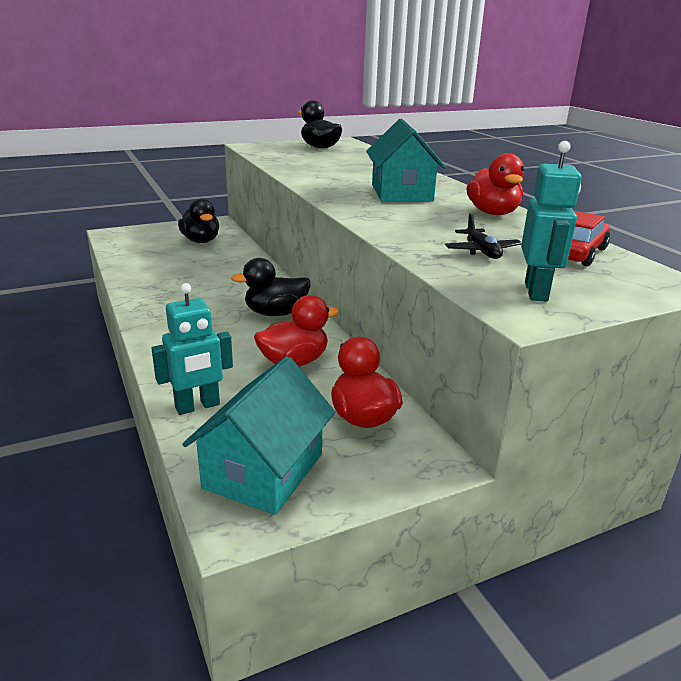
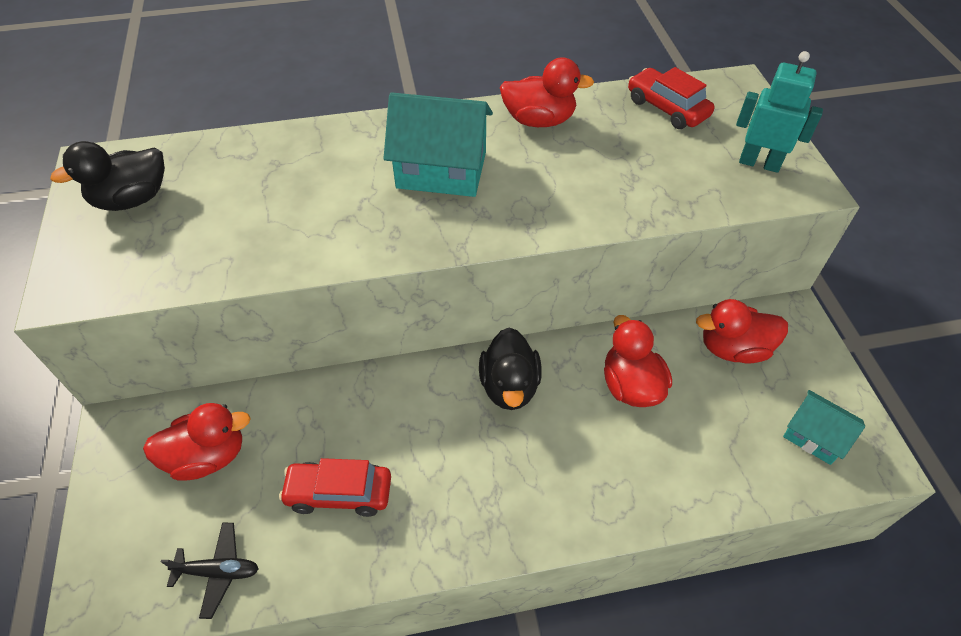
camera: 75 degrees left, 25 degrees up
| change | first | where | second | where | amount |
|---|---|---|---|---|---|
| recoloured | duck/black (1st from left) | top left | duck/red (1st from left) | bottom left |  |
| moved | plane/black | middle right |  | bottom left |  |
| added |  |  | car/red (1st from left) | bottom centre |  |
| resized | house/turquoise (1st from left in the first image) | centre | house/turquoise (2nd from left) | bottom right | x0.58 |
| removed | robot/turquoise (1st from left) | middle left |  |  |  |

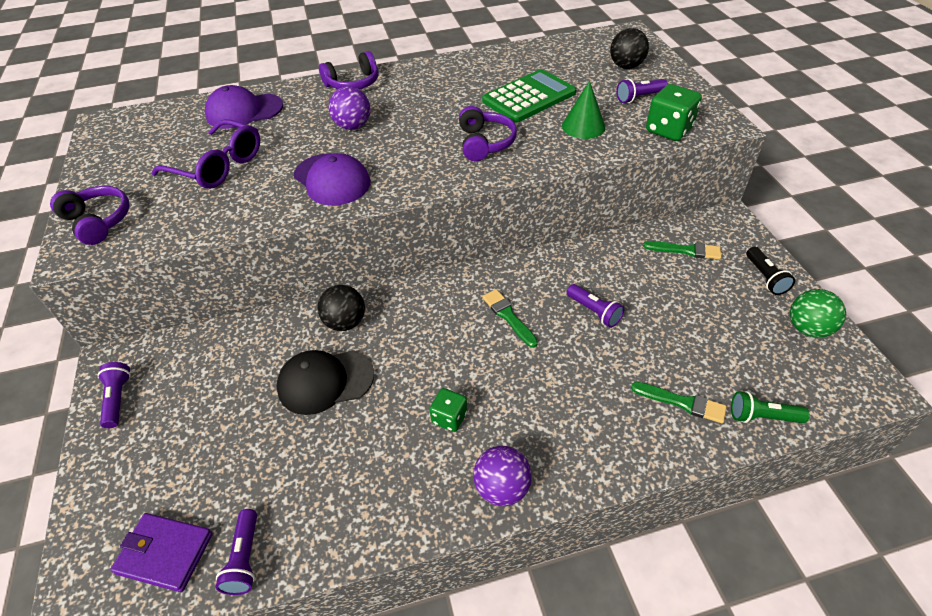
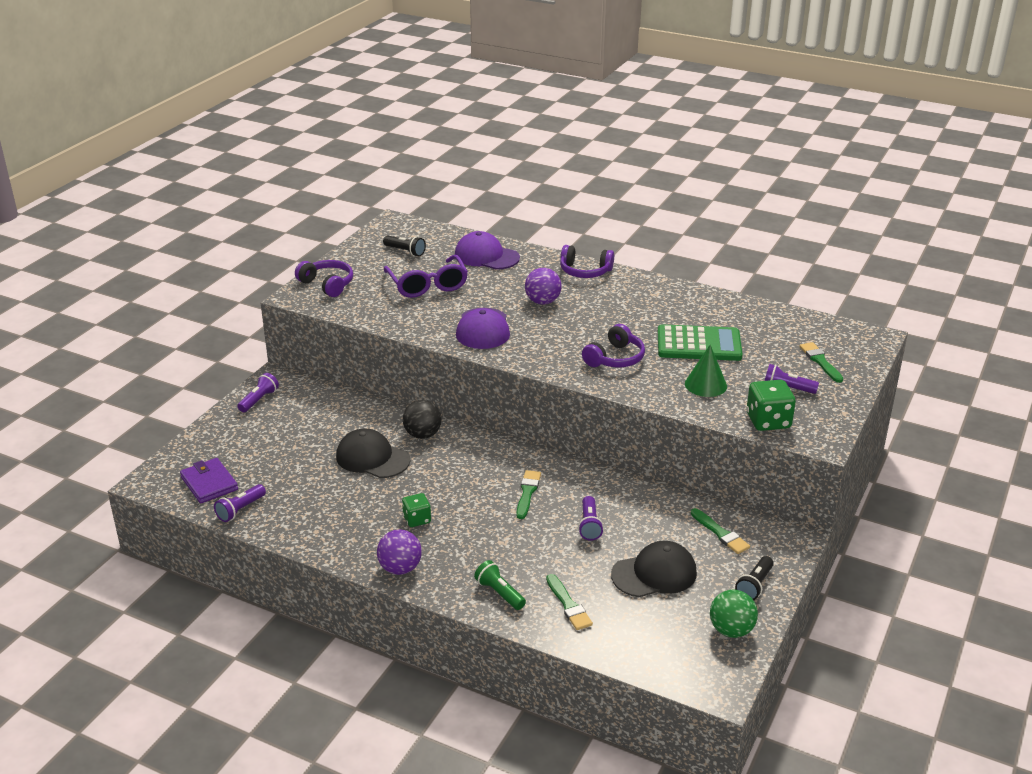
camera: 40 degrees right, 15 degrees down
| change | first | where | second | where | amount |
|---|---|---|---|---|---|
| turned | headphones/purple (1st from left) | middle left |  | middle left | 45 degrees counterclockwise |
| added |  |  | flashlight/black (1st from left) | top centre |  |
| moved | flashlight/green | middle right |  | bottom centre |  |
| added |  |  | cap/black (2nd from left) | bottom centre |  |
| replaced | ball/black (2nd from left) | top right | brush/green (4th from left) | middle right |  |

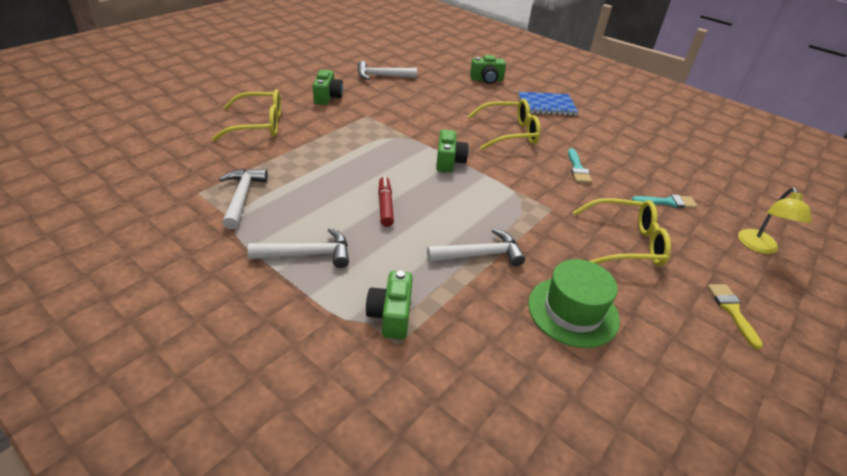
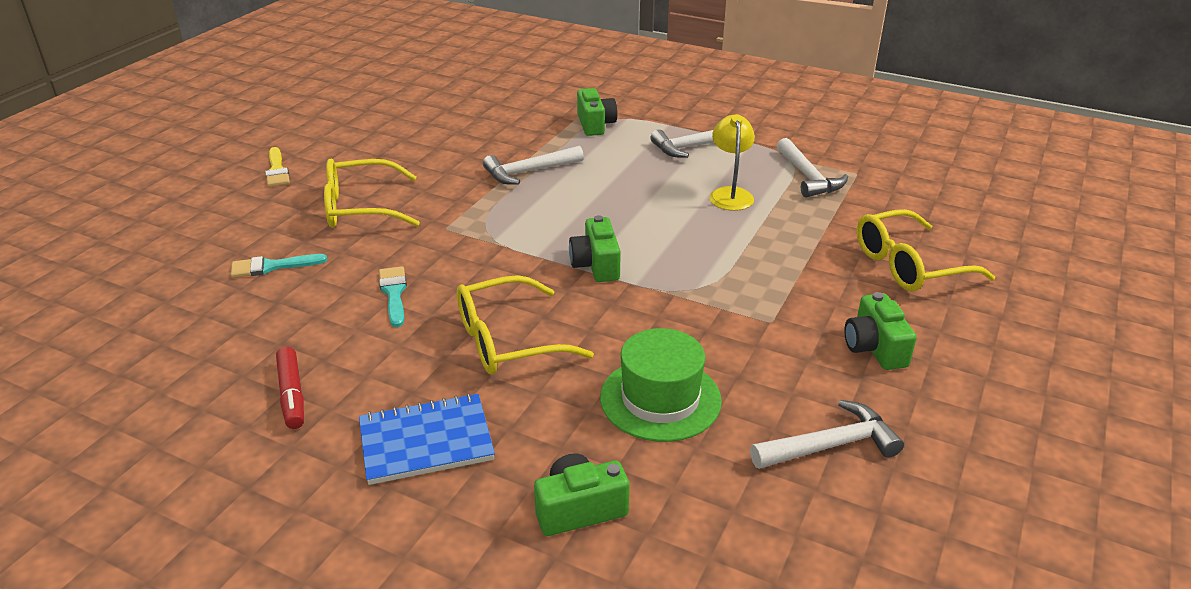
camera: 170 degrees right, 5 degrees down
| change | first | where | second | where | amount |
|---|---|---|---|---|---|
| moved | marker/red | centre |  | middle left |  |
| moved | hat/green | middle right |  | centre |  |
| moved | lamp/yellow | middle right |  | top centre |  |

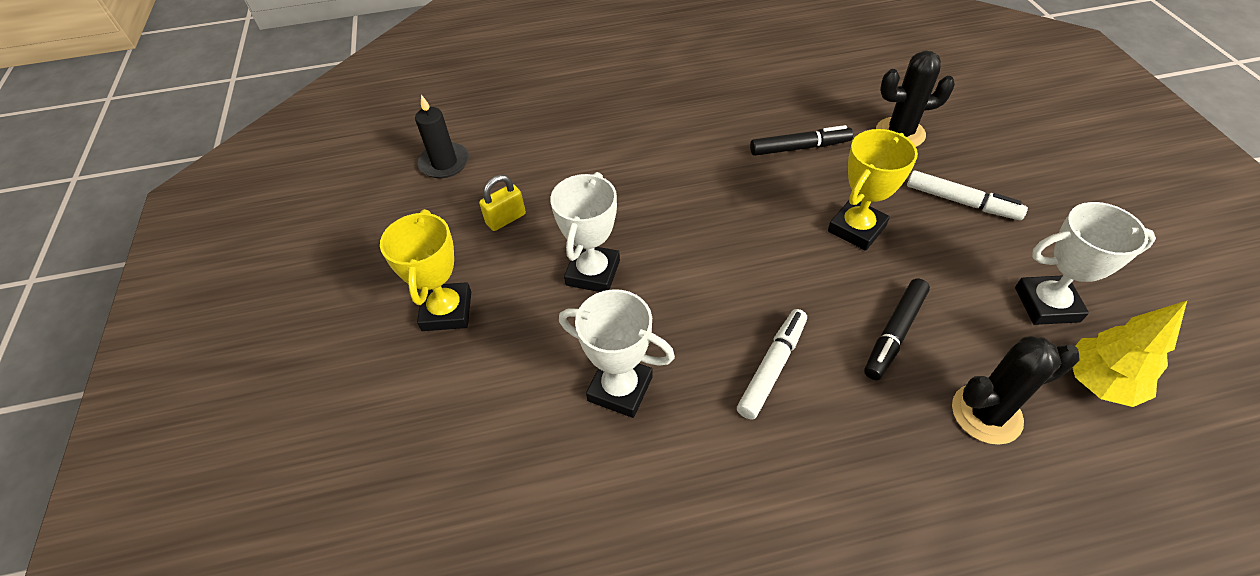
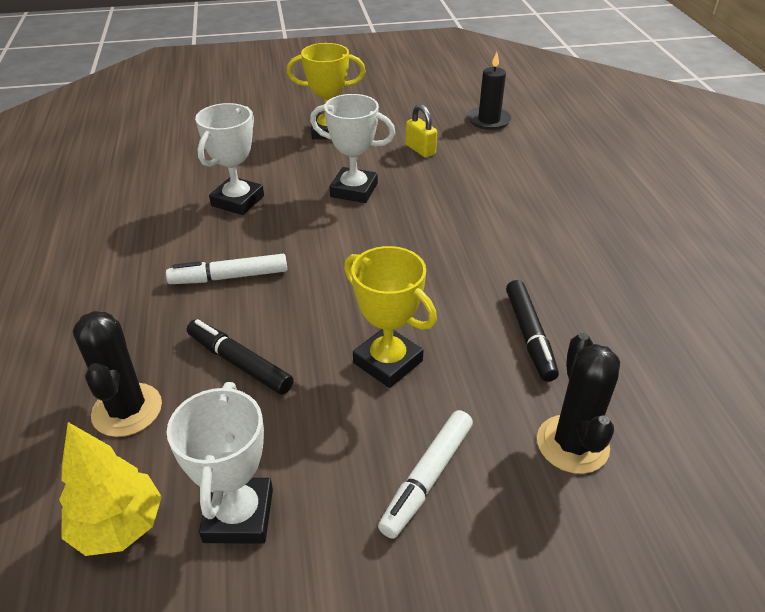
camera: 90 degrees right, 10 degrees down
| change | first | where | second | where | amount |
|---|---|---|---|---|---|
| turned | marker/white (1st from left) | centre |  | middle left | 135 degrees clockwise |

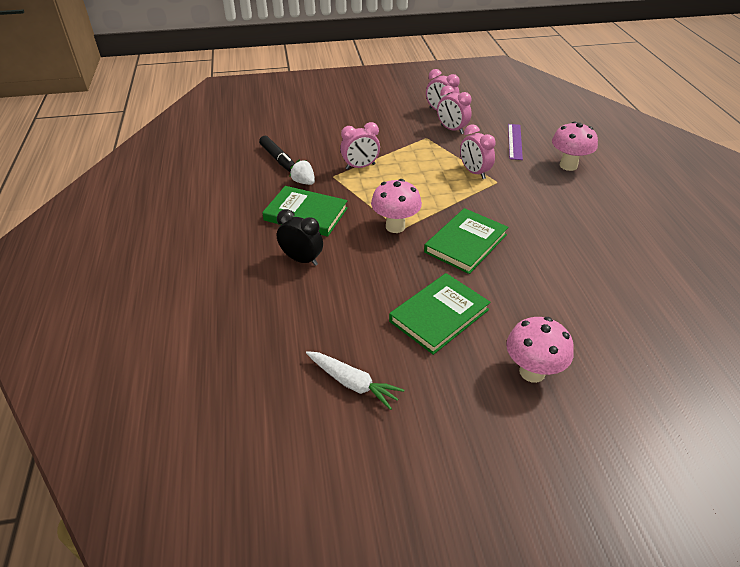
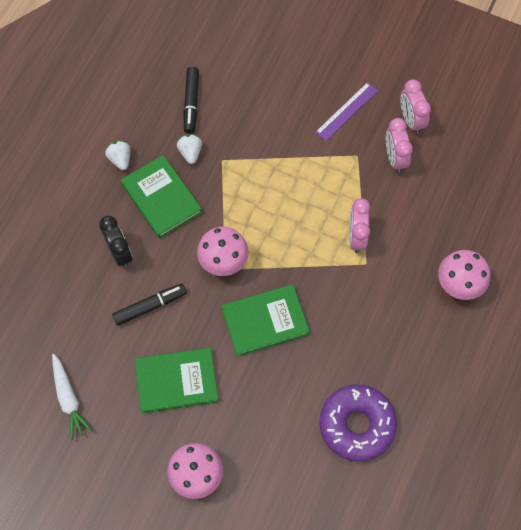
camera: 35 degrees right, 25 degrees up
| change | first | where | second | where | amount |
|---|---|---|---|---|---|
| added |  |  | strawberry/white (1st from left) | top left |  |
| added |  |  | marker/black (1st from left) | middle left |  |
| moved | ruler/purple | top right |  | top centre |  |
| added |  |  | donut/purple | bottom right |  |
| removed | clock/pink (1st from left) | top centre |  |  |  |

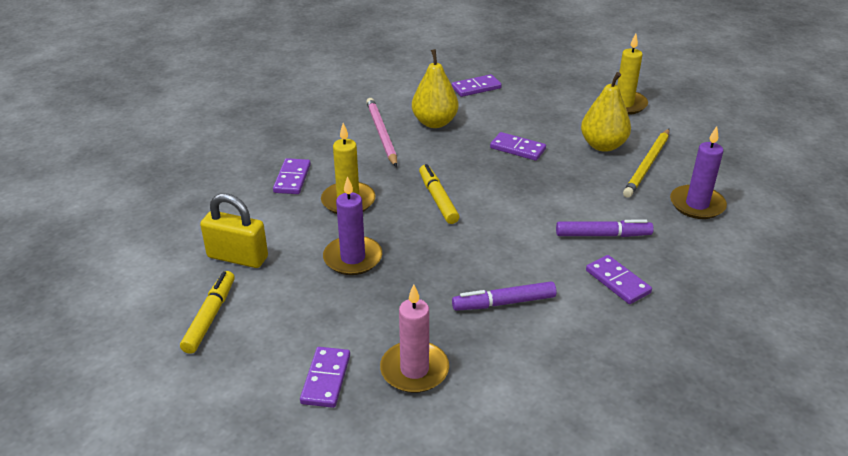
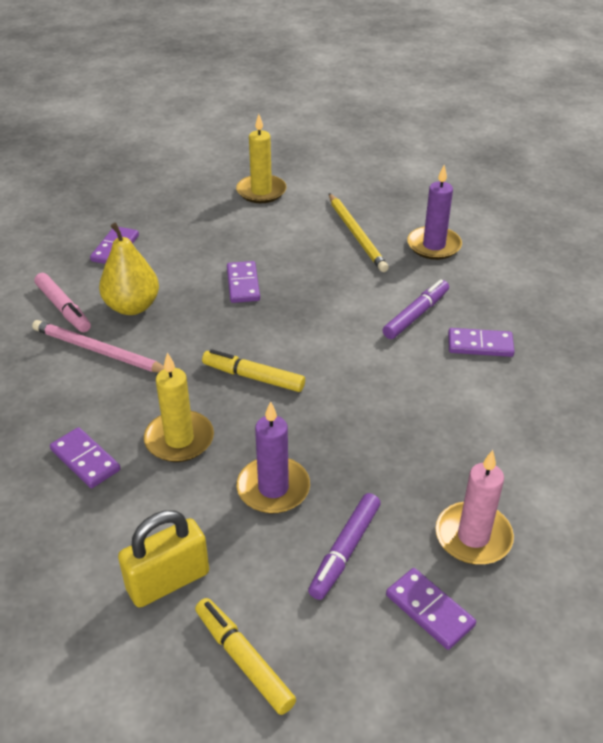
camera: 50 degrees left, 5 degrees up
| change | first | where | second | where | amount |
|---|---|---|---|---|---|
| added |  |  | marker/pink | middle left |  |
| turned | domino/purple (4th from left in the first image) | top centre | domino/purple (3rd from left) | centre | 75 degrees counterclockwise |
| moved | marker/purple (1st from left) | centre |  | bottom centre |  |
| removed | pear/yellow (2nd from left) | top right |  |  |  |

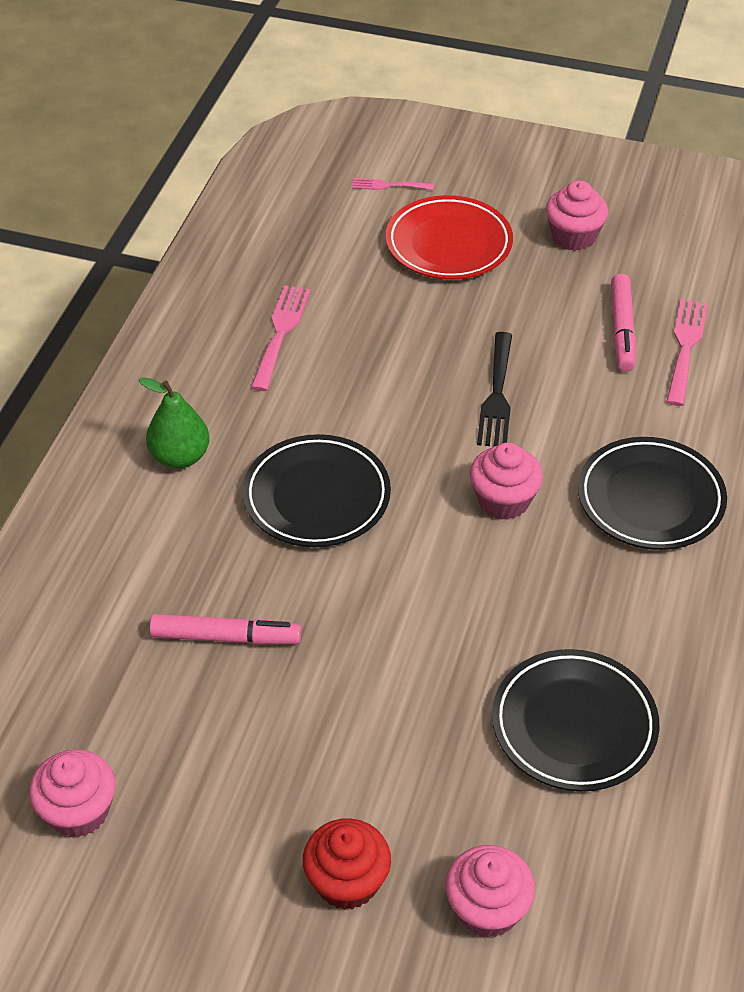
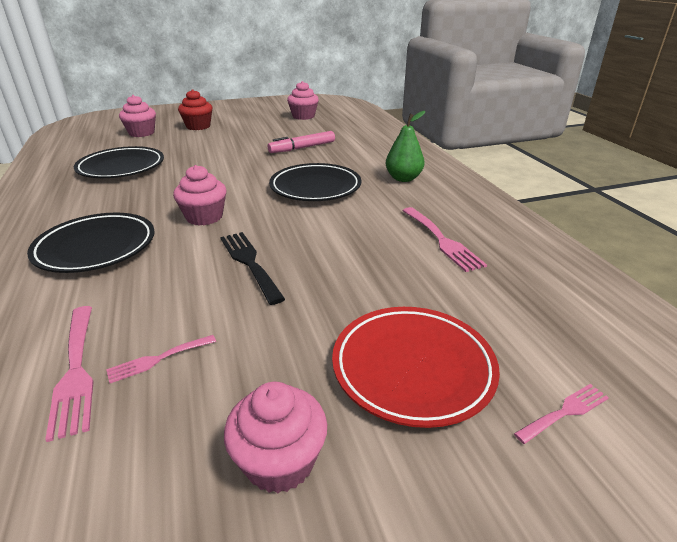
camera: 145 degrees right, 15 degrees down
| change | first | where | second | where | amount |
|---|---|---|---|---|---|
| replaced | marker/pink (2nd from left) | top right | fork/pink (2nd from left) | middle left |  |

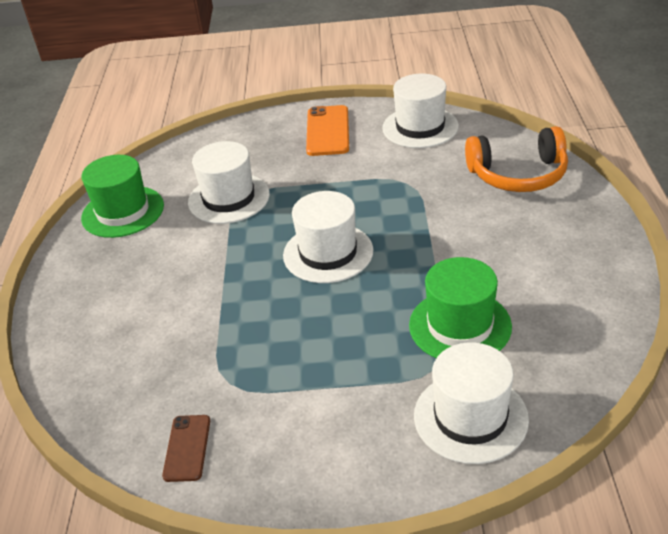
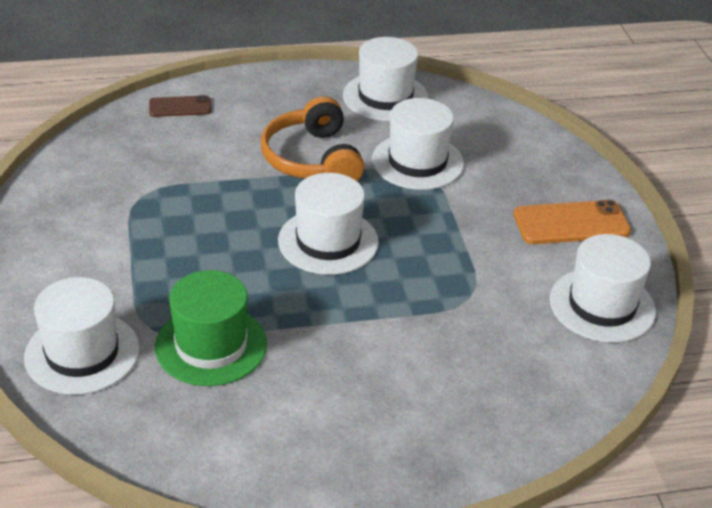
camera: 75 degrees right, 0 degrees up
| change | first | where | second | where | amount |
|---|---|---|---|---|---|
| moved | phone/brown | bottom left |  | top left |  |
| moved | headphones/orange | top right |  | top centre |  |
| recoloured | hat/green (1st from left) | middle left | hat/white (3rd from left) | top centre |  |

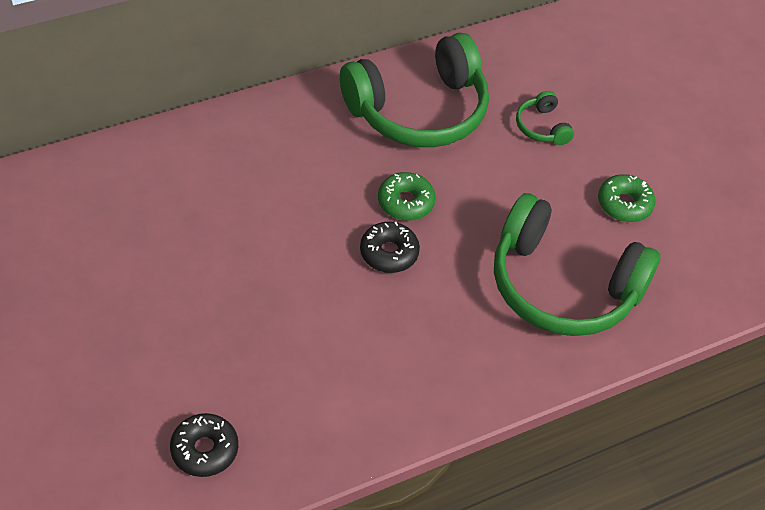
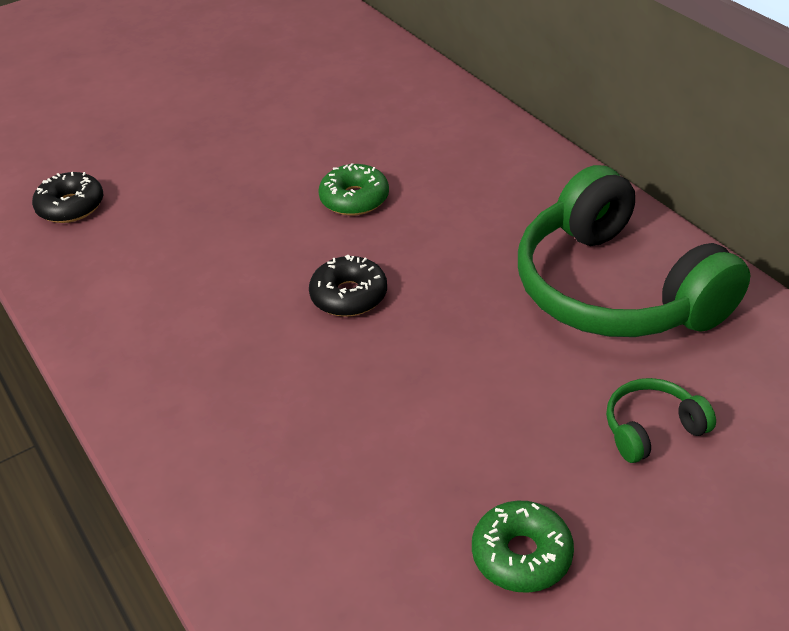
camera: 90 degrees right, 10 degrees down
| change | first | where | second | where | amount |
|---|---|---|---|---|---|
| moved | donut/green (1st from left) | centre |  | top centre |  |
| removed | headphones/green (3rd from left) | middle right |  |  |  |

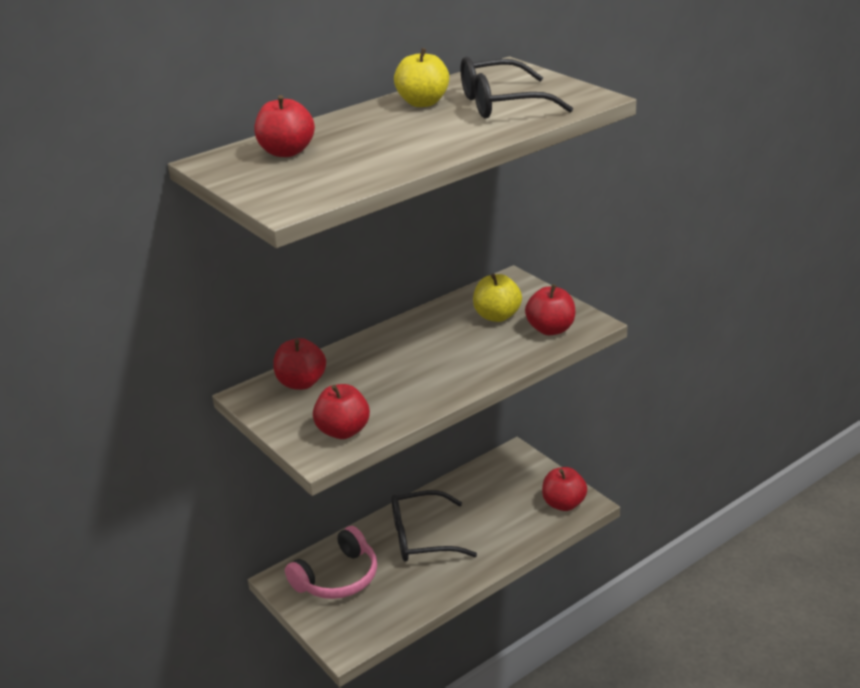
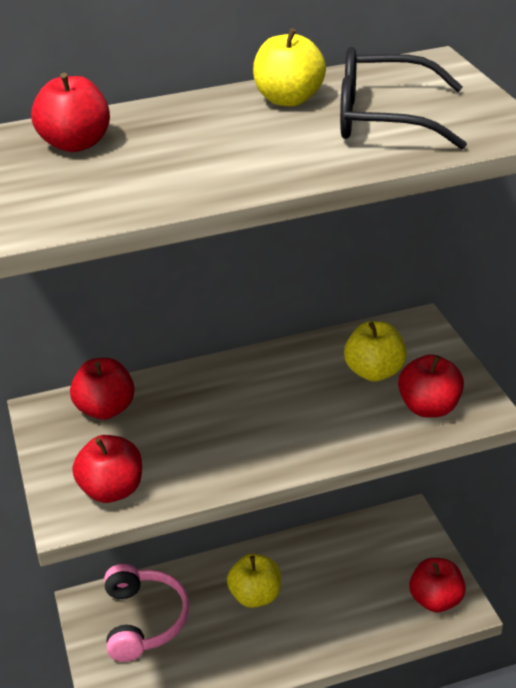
camera: 20 degrees right, 5 degrees up
| change | first | where | second | where | amount |
|---|---|---|---|---|---|
| turned | headphones/pink | bottom centre |  | bottom left | 75 degrees counterclockwise |
| replaced | glasses/black (1st from left) | bottom centre | apple/yellow (1st from left) | bottom centre |  |

